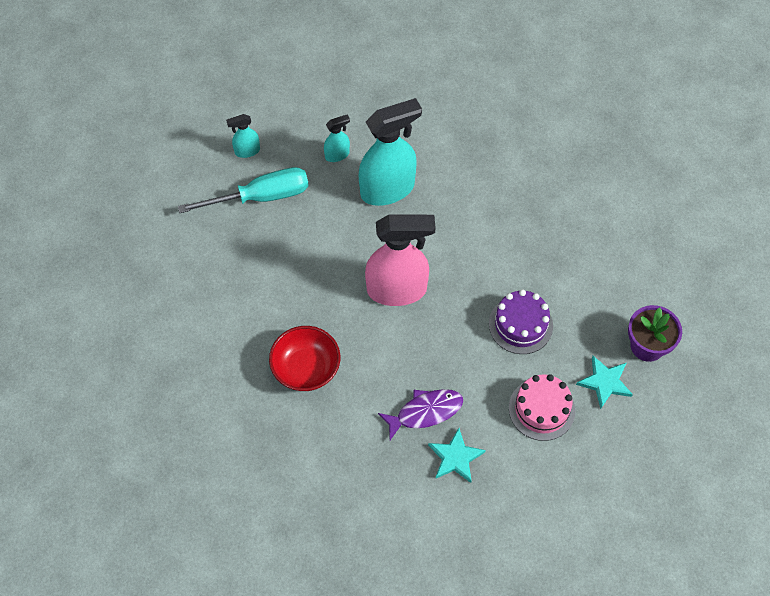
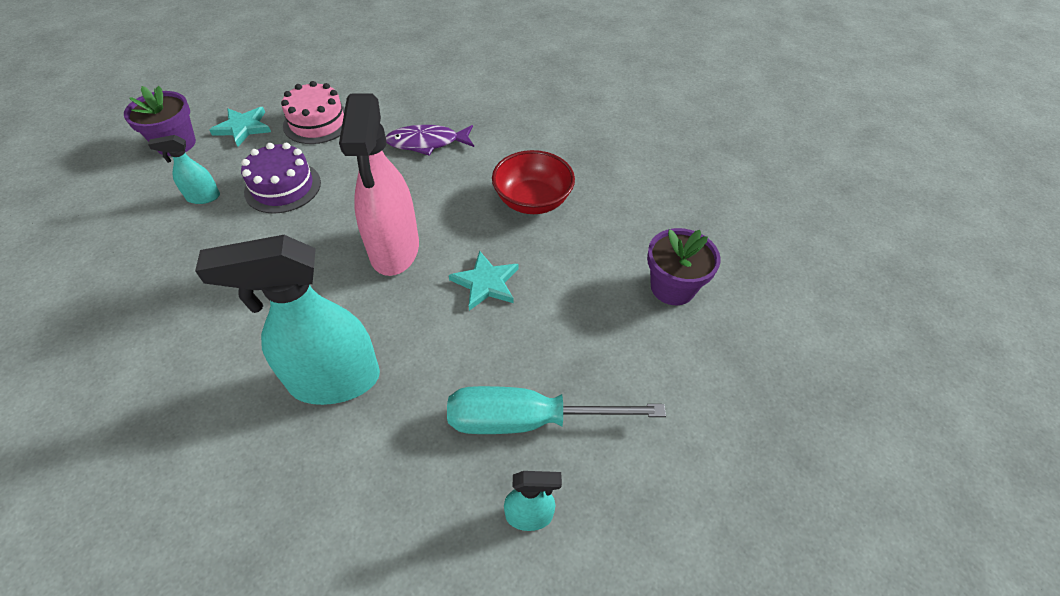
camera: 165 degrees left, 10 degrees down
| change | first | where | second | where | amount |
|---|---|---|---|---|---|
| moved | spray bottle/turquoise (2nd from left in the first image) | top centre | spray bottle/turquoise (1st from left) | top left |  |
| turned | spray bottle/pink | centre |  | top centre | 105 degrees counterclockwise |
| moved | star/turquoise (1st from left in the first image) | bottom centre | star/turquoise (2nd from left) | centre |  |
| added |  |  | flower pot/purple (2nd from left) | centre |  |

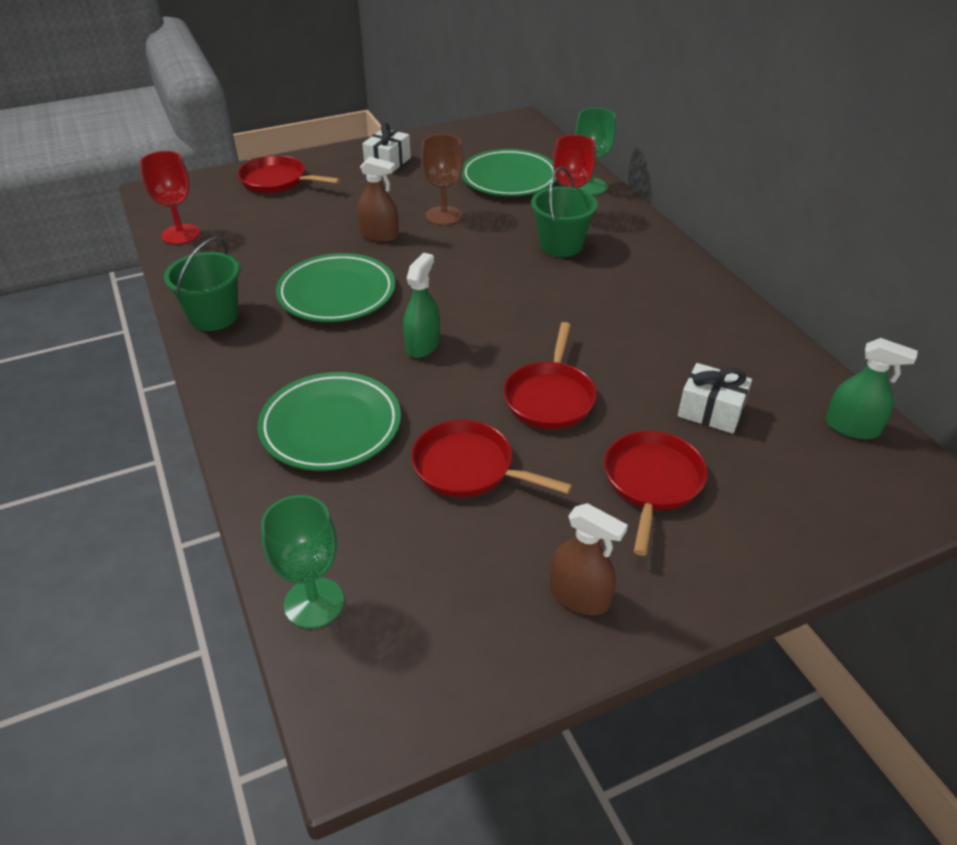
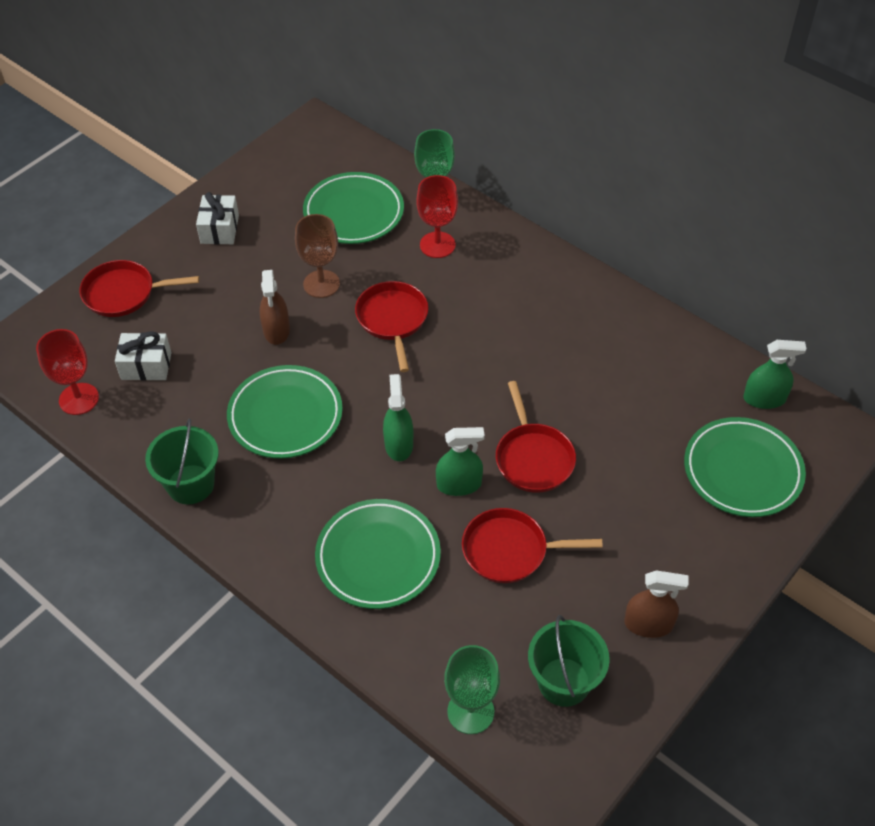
camera: 25 degrees left, 10 degrees up
| change | first | where | second | where | amount |
|---|---|---|---|---|---|
| moved | gift/white (2nd from left in the first image) | middle right | gift/white (1st from left) | middle left |  |
| turned | spray bottle/brown (1st from left) | top centre |  | middle left | 90 degrees clockwise |
| moved | pan/red (4th from left in the first image) | middle right | pan/red (2nd from left) | centre |  |
| added |  |  | spray bottle/green (2nd from left) | centre |  |
| moved | bucket/green (2nd from left) | top centre |  | bottom centre |  |
| added |  |  | plate/green (4th from left) | middle right |  |

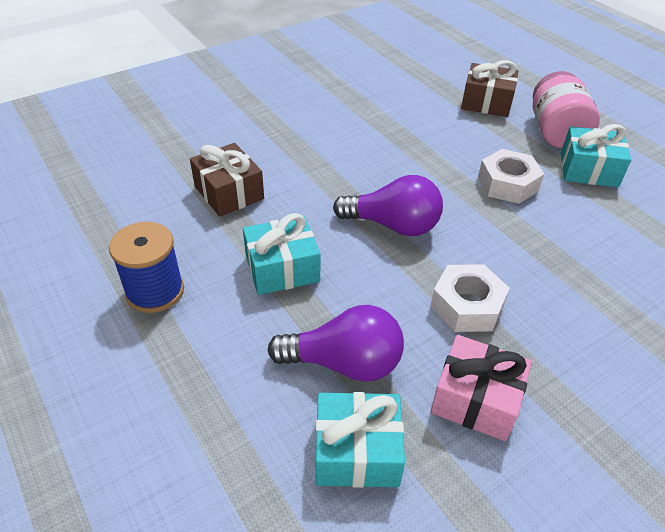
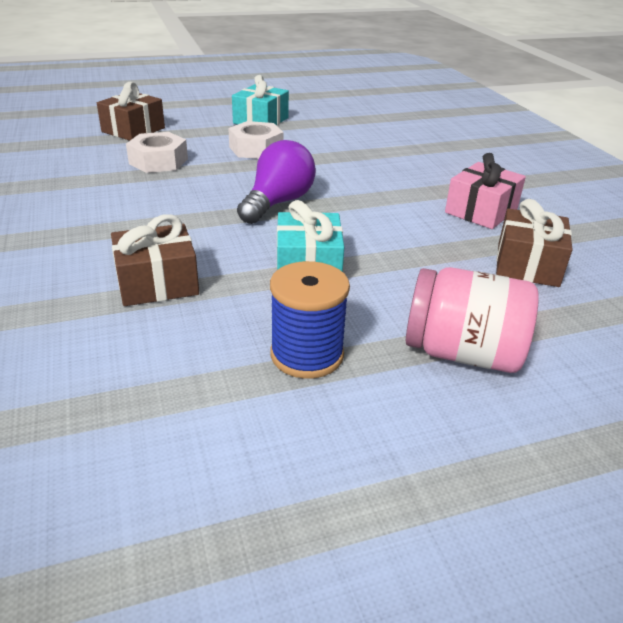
camera: 75 degrees left, 10 degrees down
| change | first | where | second | where | amount |
|---|---|---|---|---|---|
| moved | nut/white (1st from left) | middle right |  | top left |  |
| moved | jar/pink | top right |  | middle right |  |
| recoloured | gift/turquoise (2nd from left) | bottom centre | gift/brown (3rd from left) | middle right |  |
| removed | light bulb/purple (1st from left) | centre |  |  |  |

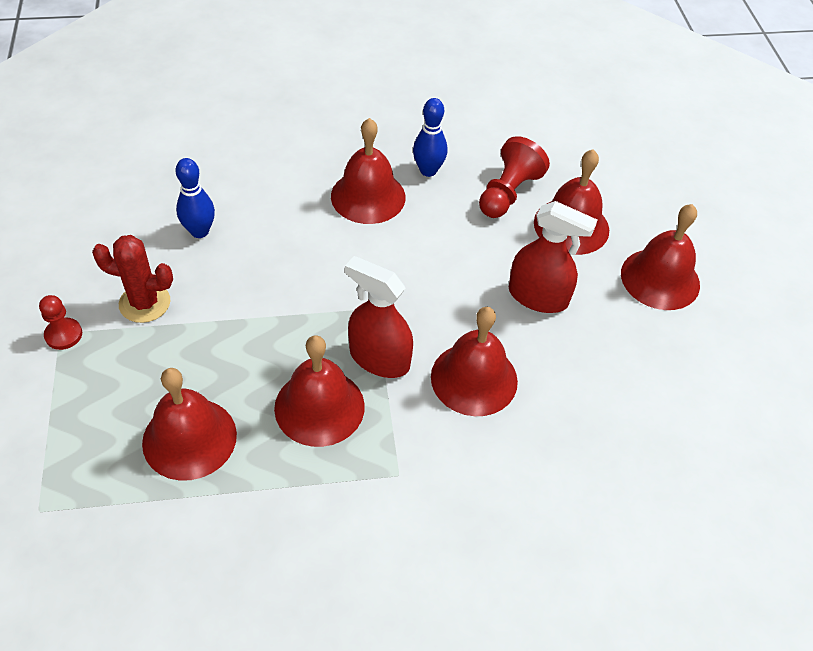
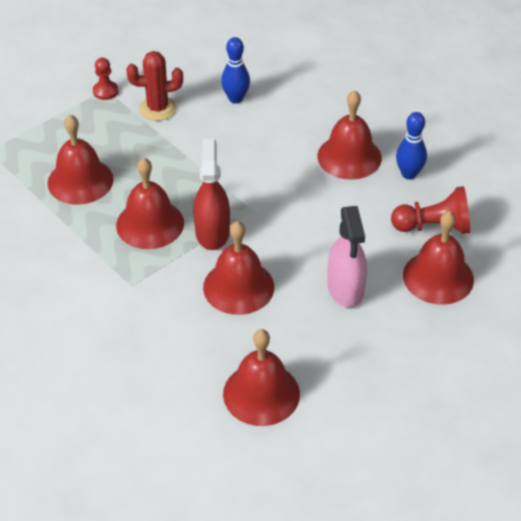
camera: 60 degrees right, 5 degrees down
| change | first | where | second | where | amount |
|---|---|---|---|---|---|
| turned | cactus/red | middle left |  | top left | 75 degrees counterclockwise |
| moved | bell/red (6th from left in the first image) | middle right | bell/red (4th from left) | bottom centre |  |
| recoloured | spray bottle/red (2nd from left) | middle right | spray bottle/pink | centre |  |

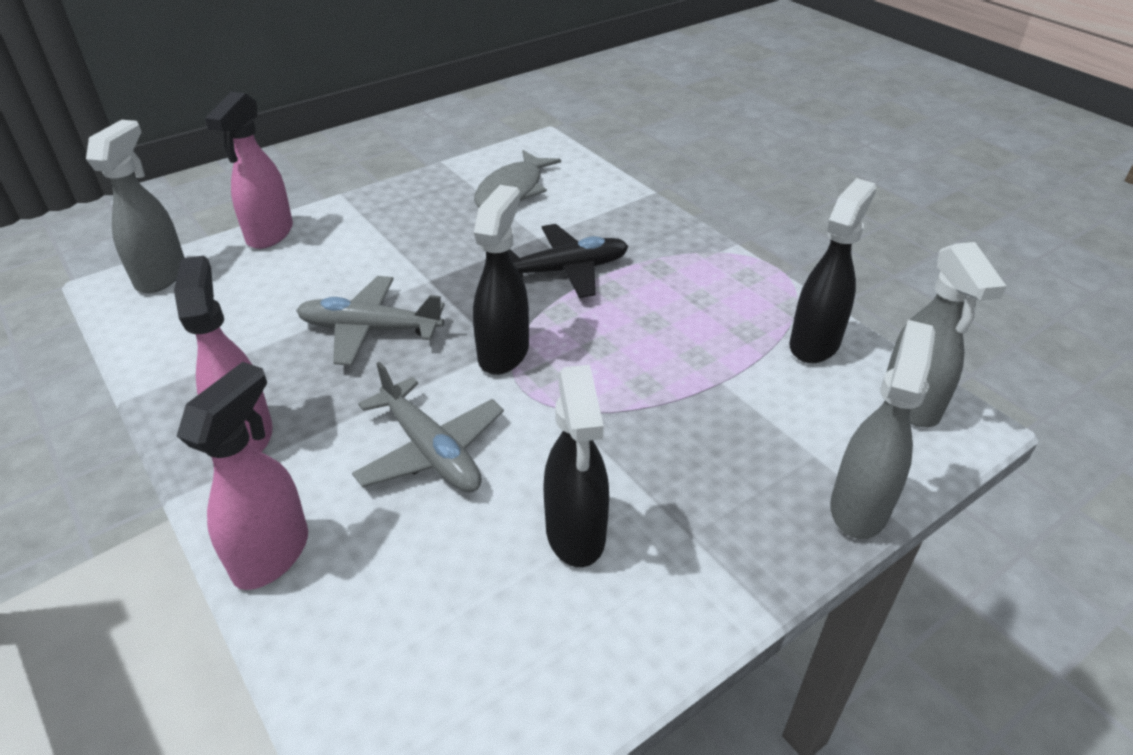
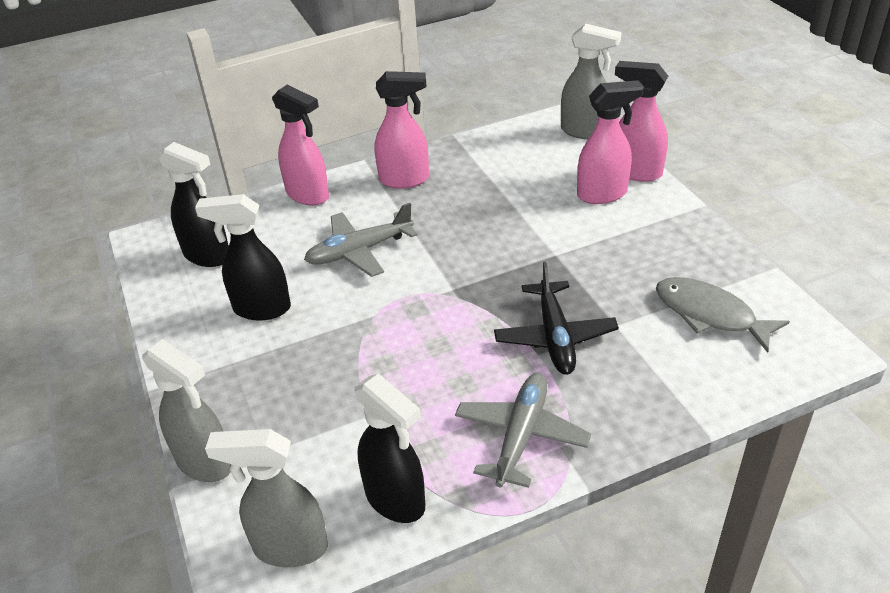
camera: 105 degrees right, 0 degrees up
| change | first | where | second | where | amount |
|---|---|---|---|---|---|
| moved | spray bottle/black (1st from left) | centre |  | middle left |  |
| moved | plane/grey (1st from left in the first image) | middle left | plane/grey (2nd from left) | bottom centre |  |
| added |  |  | spray bottle/pink (3rd from left) | top right |  |

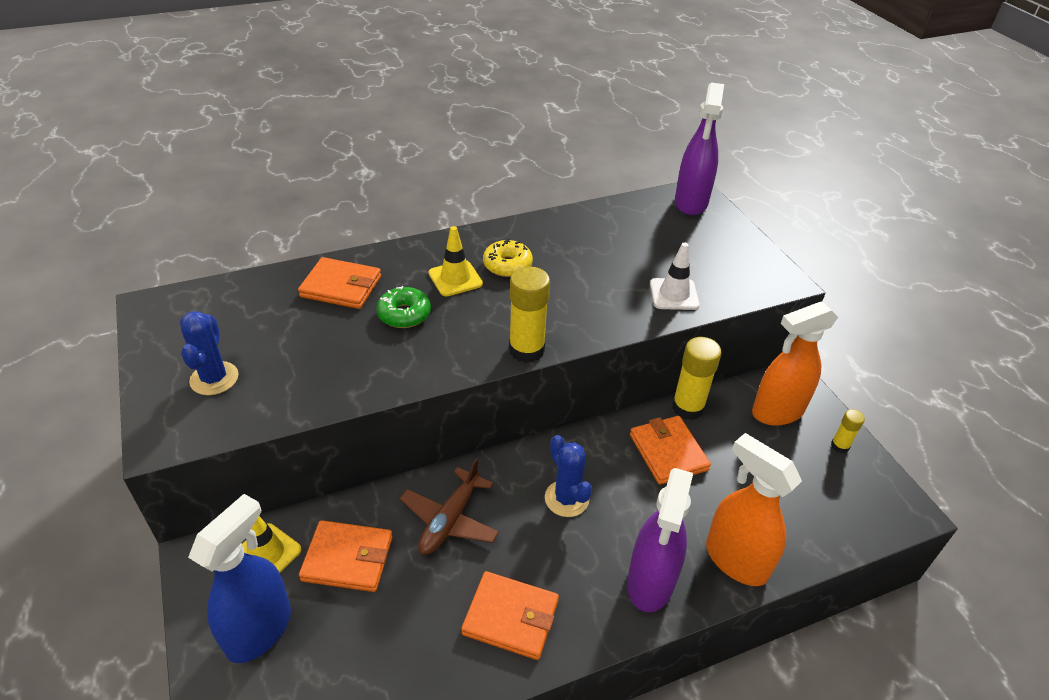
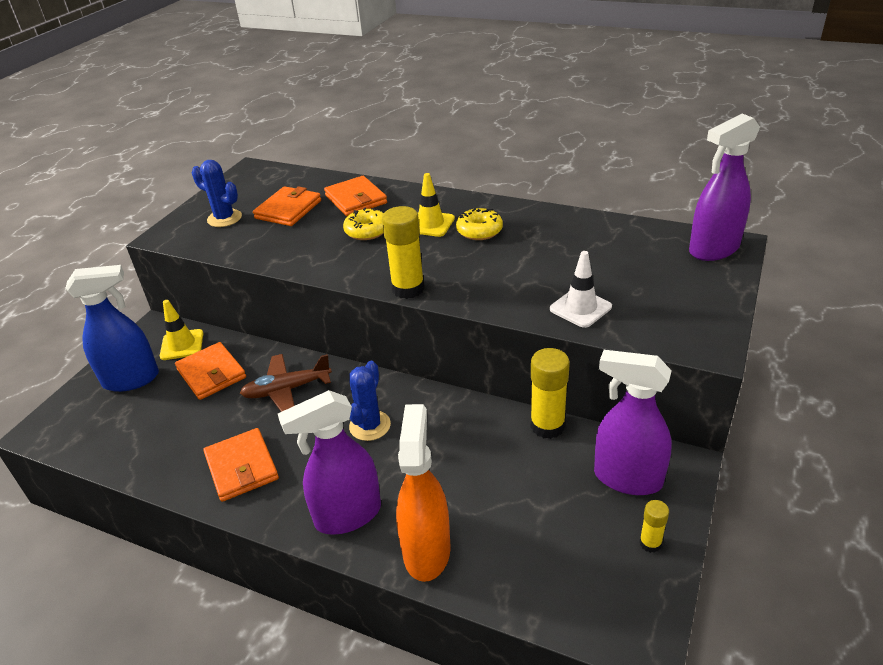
camera: 50 degrees right, 5 degrees down
| change | first | where | second | where | amount |
|---|---|---|---|---|---|
| turned | cactus/blue (1st from left) | middle left |  | top left | 75 degrees clockwise |
| moved | wallet/orange (4th from left in the first image) | centre | wallet/orange (3rd from left) | top left |  |
| recoloured | donut/green | centre | donut/yellow (1st from left) | centre |  |
| recoloured | spray bottle/orange (2nd from left) | middle right | spray bottle/purple (2nd from left) | middle right |  |

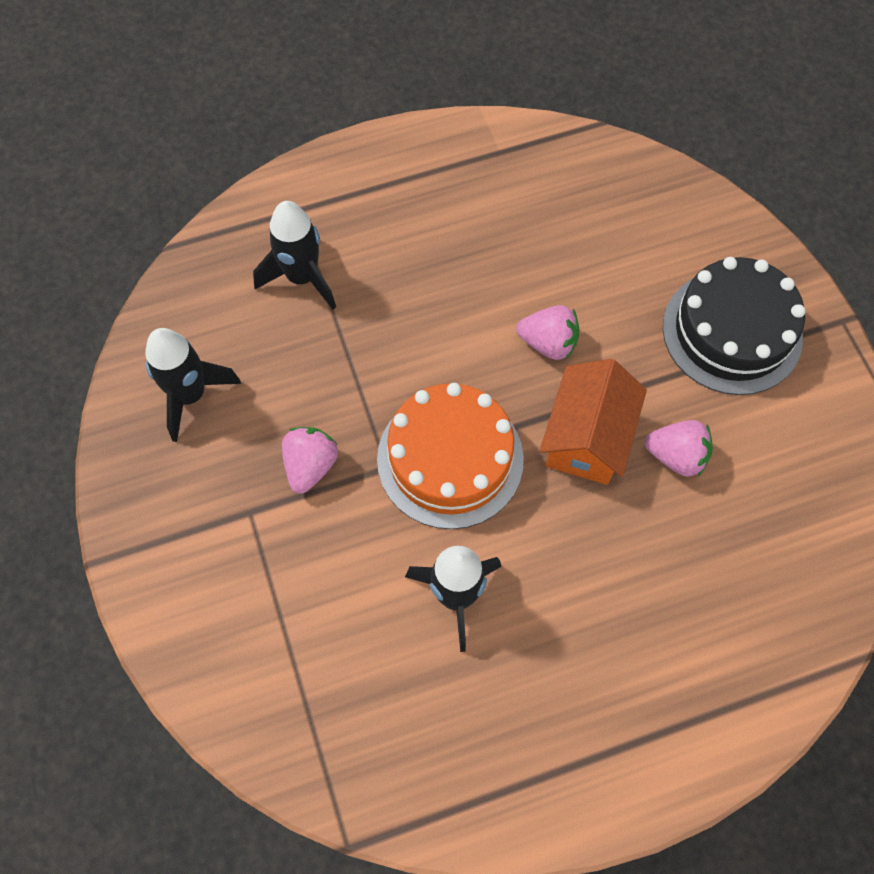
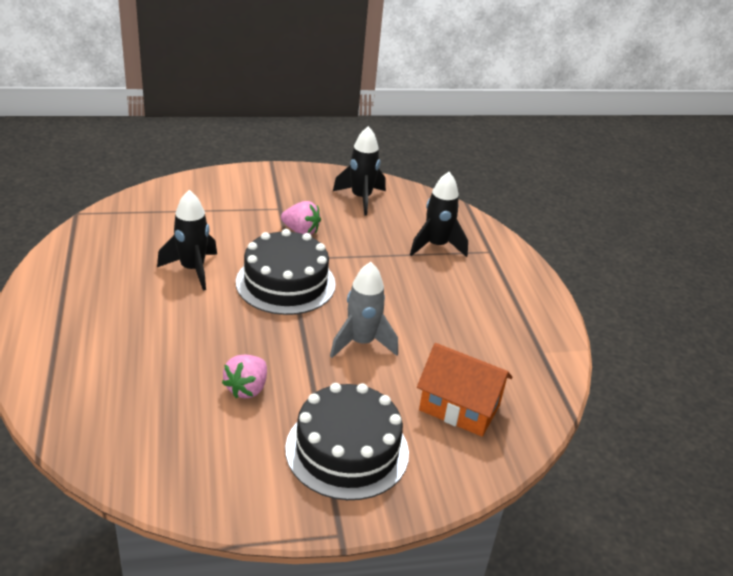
camera: 95 degrees right, 30 degrees down
| change | first | where | second | where | amount |
|---|---|---|---|---|---|
| recoloured | cake/orange | centre | cake/black (1st from left) | centre |  |
| replaced | strawberry/pink (2nd from left) | centre | rocket/grey | centre |  |
| moved | house/orange | middle right |  | bottom centre |  |

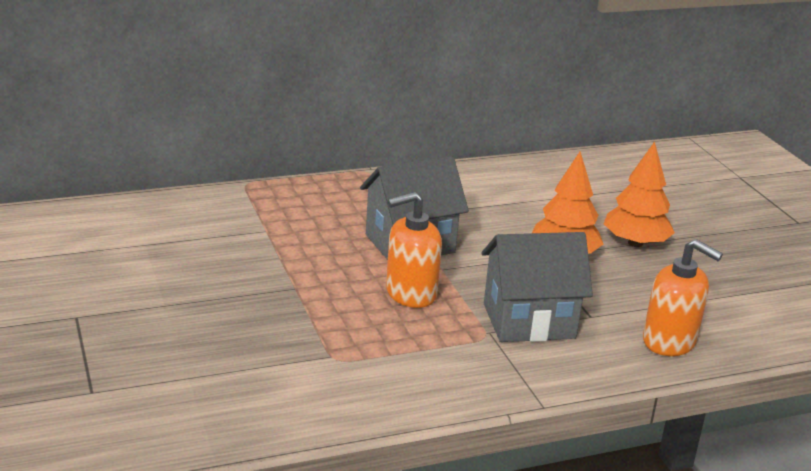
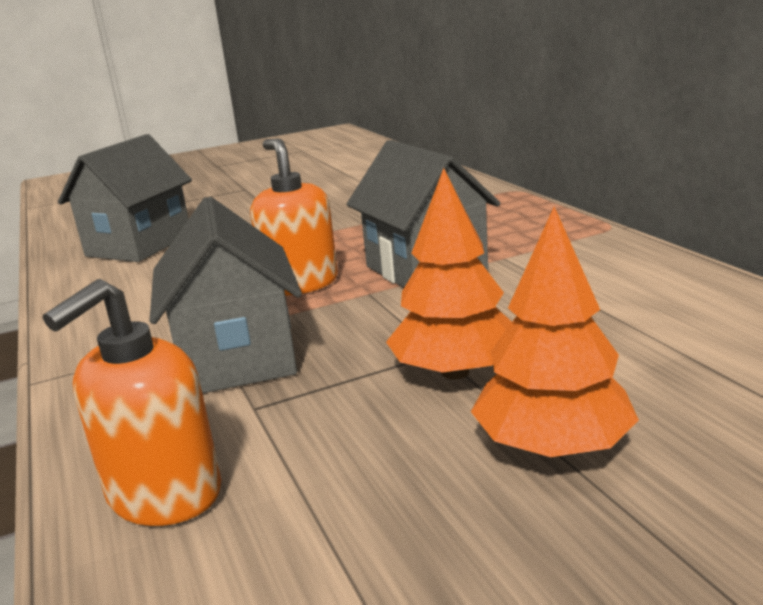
camera: 90 degrees right, 5 degrees down
| change | first | where | second | where | amount |
|---|---|---|---|---|---|
| added |  |  | house/grey (1st from left) | top left |  |

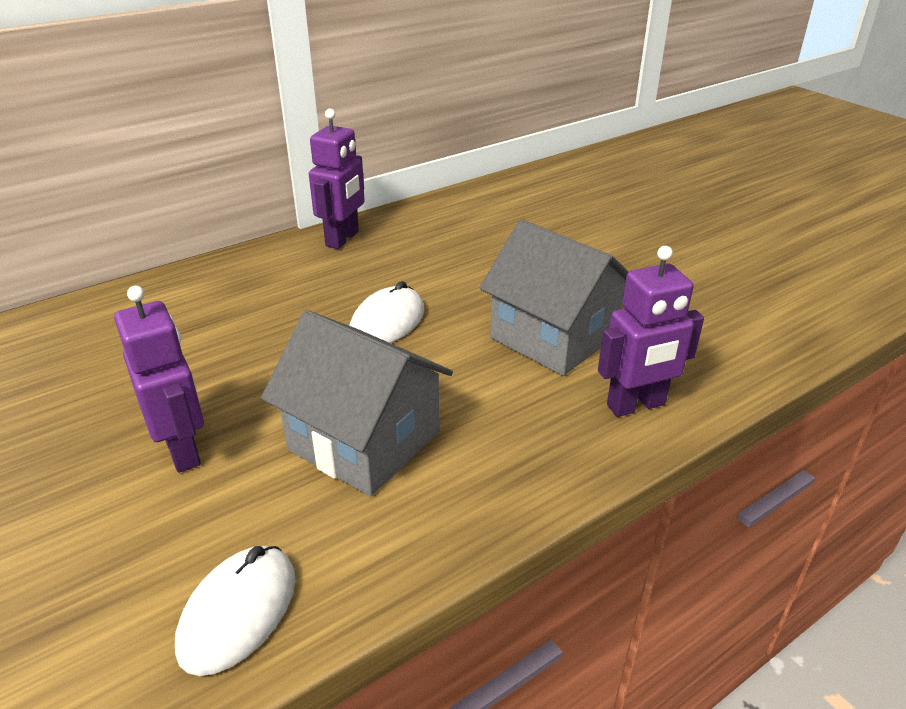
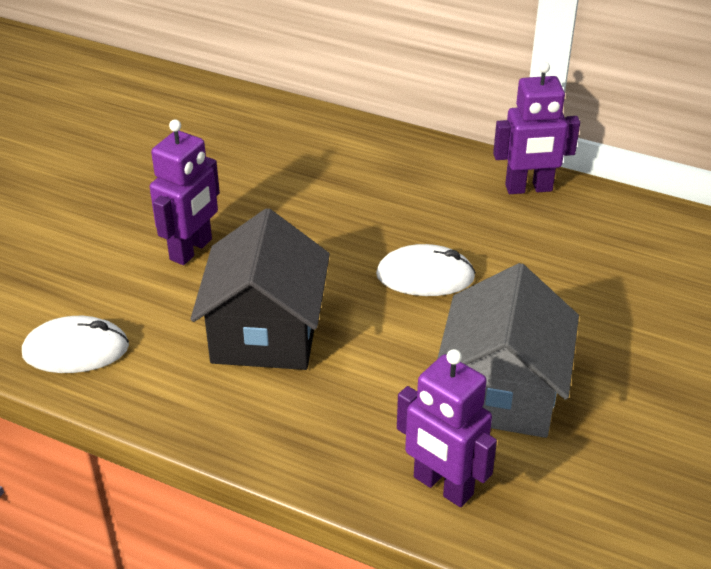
camera: 60 degrees right, 5 degrees up
| change | first | where | second | where | amount |
|---|---|---|---|---|---|
| recoloured | house/grey (1st from left) | centre | house/black | centre |  |

